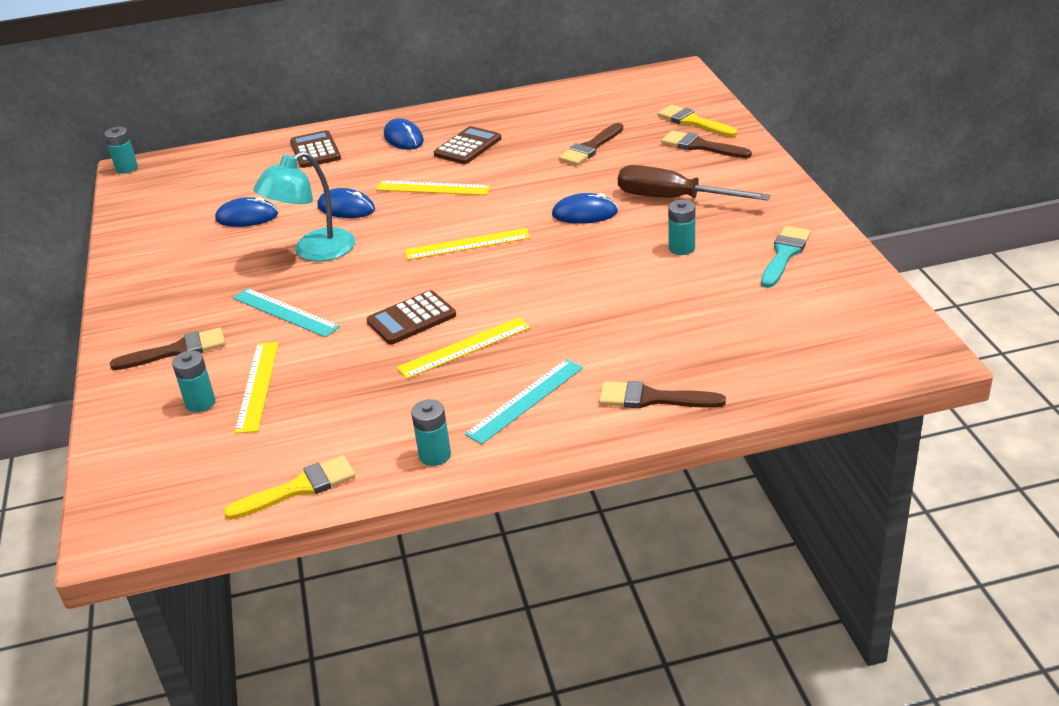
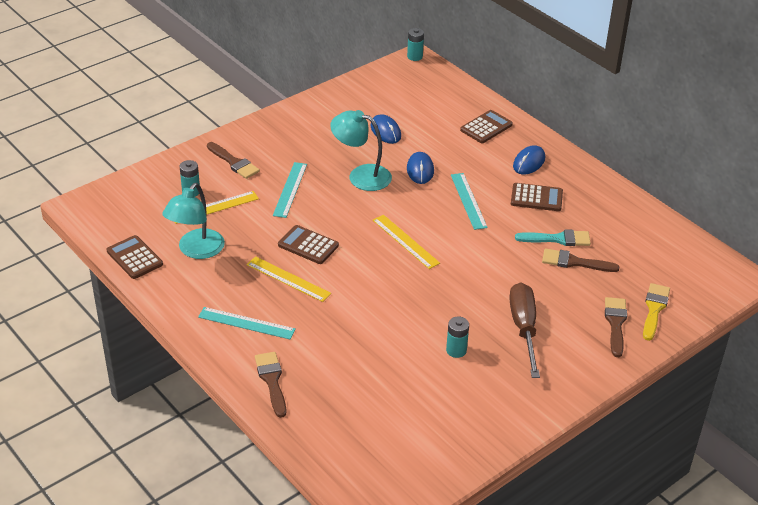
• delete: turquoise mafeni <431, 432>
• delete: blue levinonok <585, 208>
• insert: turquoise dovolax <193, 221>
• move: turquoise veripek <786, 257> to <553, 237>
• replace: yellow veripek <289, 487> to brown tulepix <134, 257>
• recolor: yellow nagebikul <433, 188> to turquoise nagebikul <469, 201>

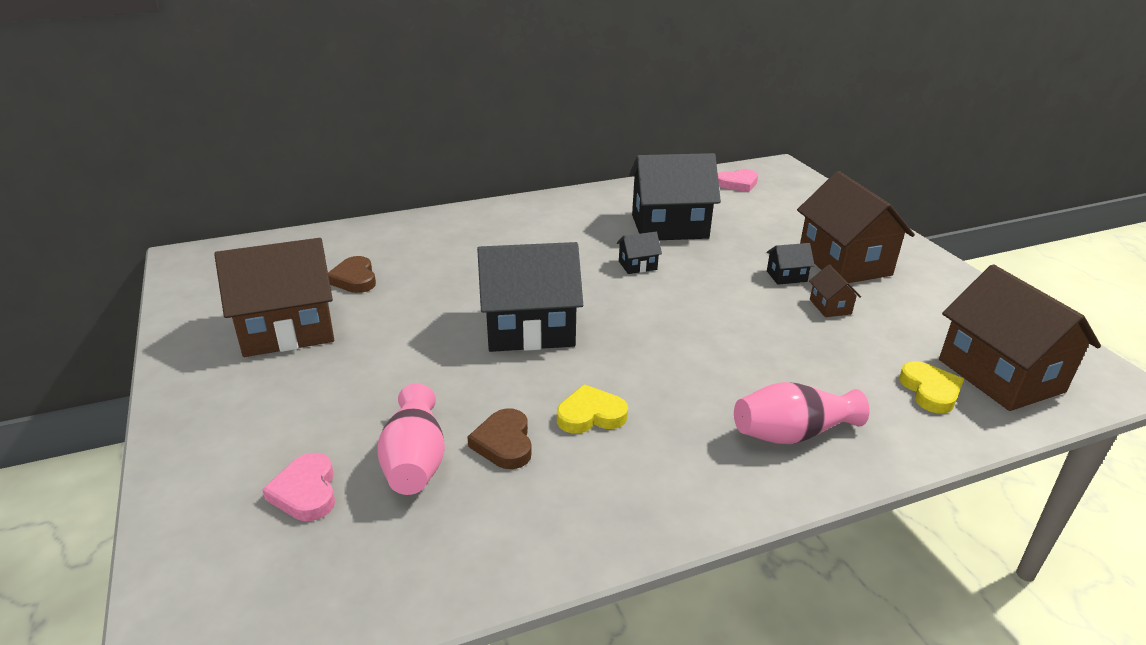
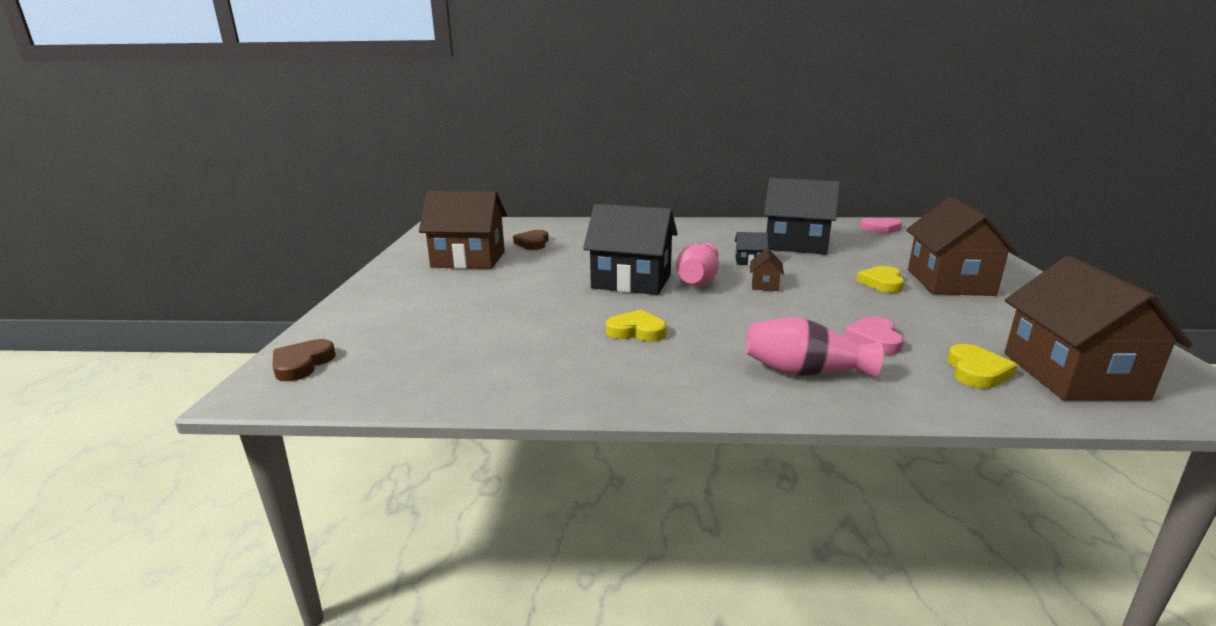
• move: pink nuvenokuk <298, 487> to <874, 335>
• move: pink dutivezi <411, 439> to <697, 264>
• move: brown nuvenokuk <500, 438> to <304, 360>
• move: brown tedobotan <835, 290> to <767, 269>
• replace: black tedobotan <790, 264> to yellow nuvenokuk <881, 279>

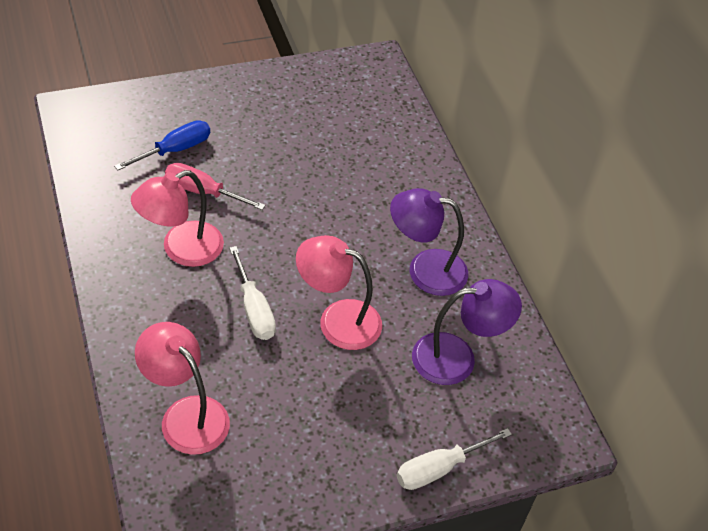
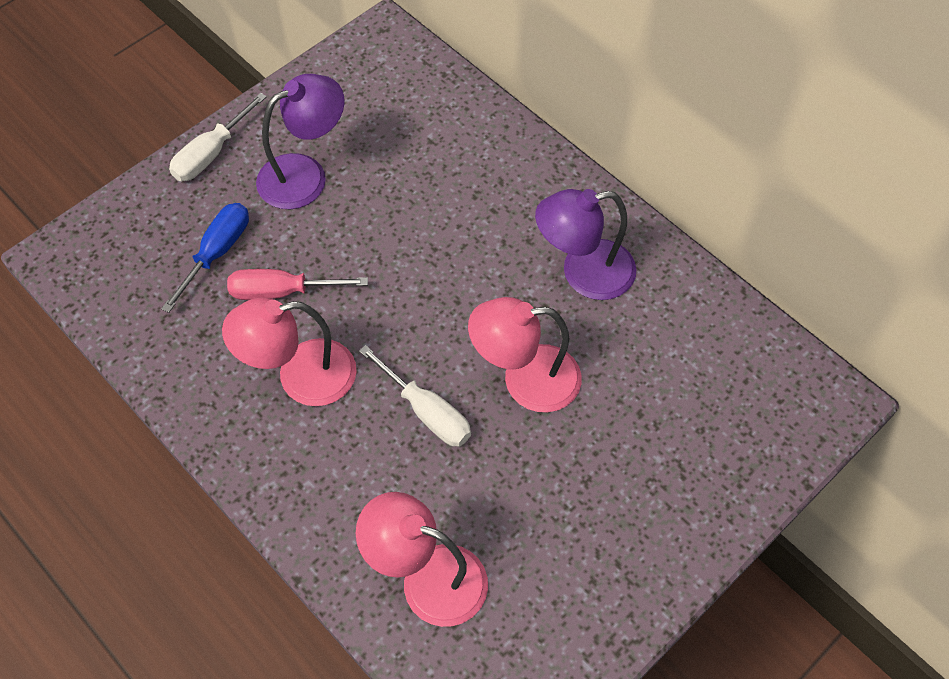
• move: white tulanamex <454, 459> to <218, 137>
• move: purple dovolax <467, 332> to <300, 141>
• rotate: pink dovolax <177, 218> = <289, 351> 45 degrees clockwise

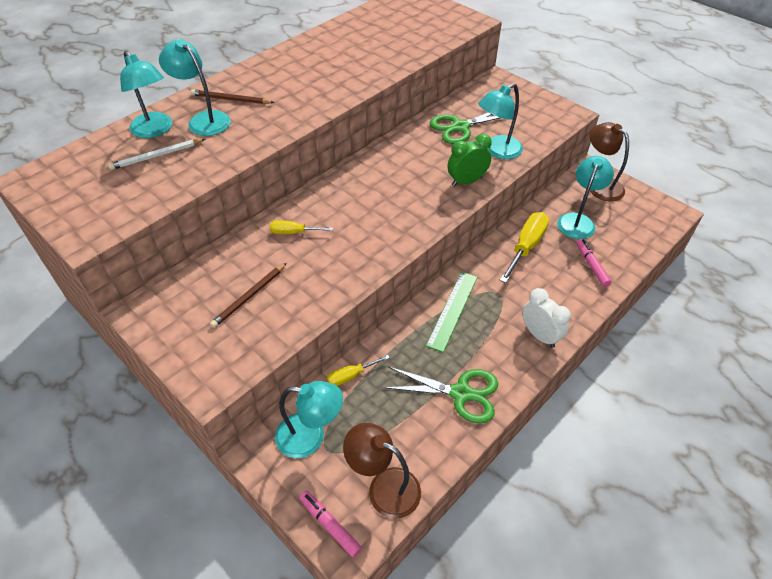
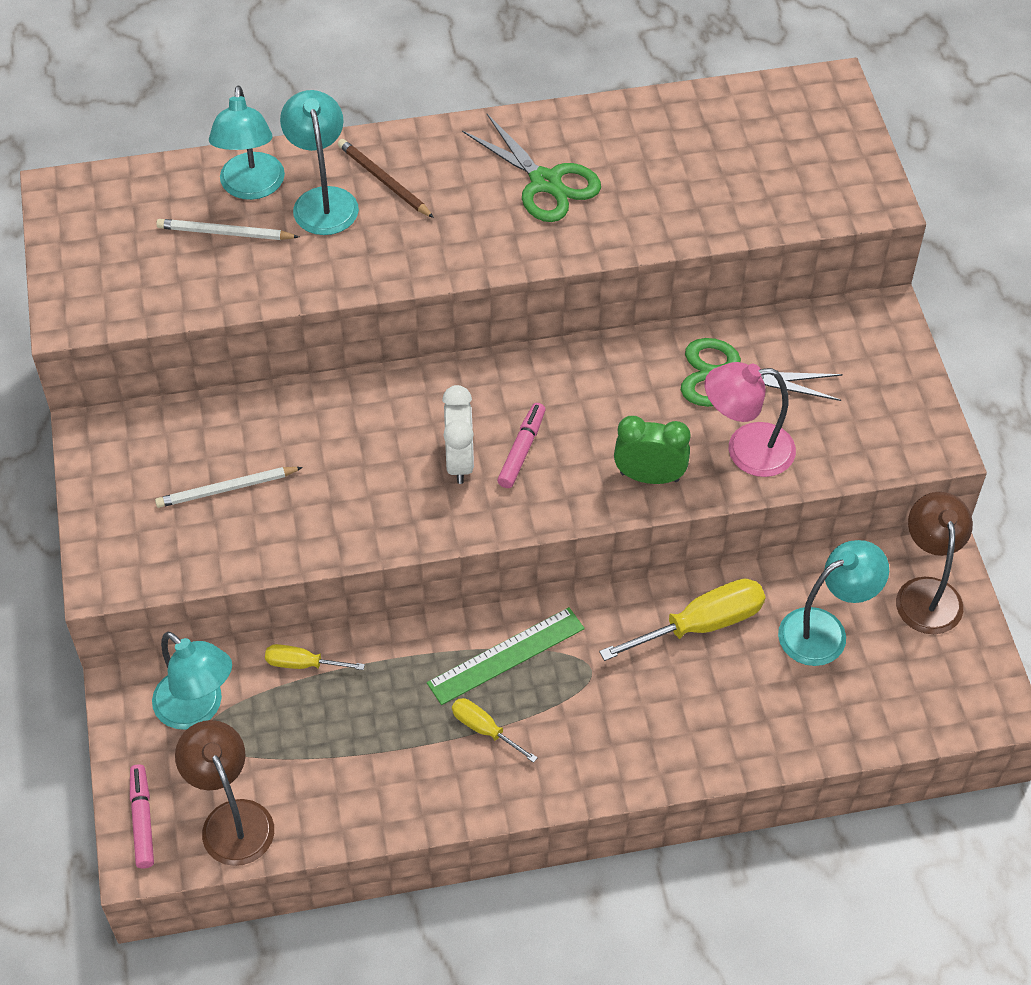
• move: yellow tulanamex <301, 227> to <495, 730>
• move: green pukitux <440, 395> to <531, 168>
• move: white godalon <546, 318> to <458, 434>
• move: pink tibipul <594, 263> to <521, 445>
• recolor: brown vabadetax <248, 295> to white vabadetax <229, 487>
• recolor: turquoise dovolax <500, 121> to pink dovolax <750, 419>

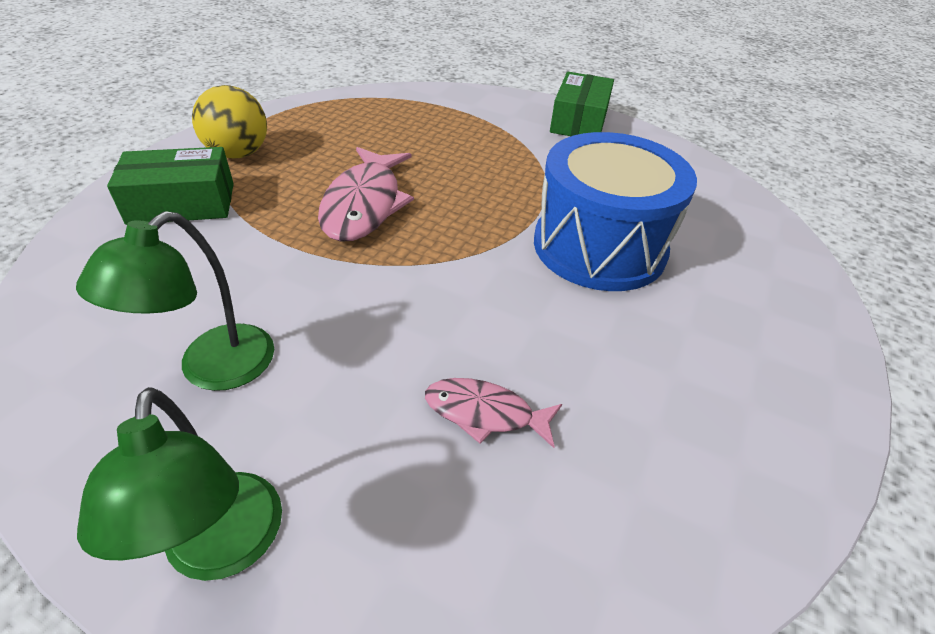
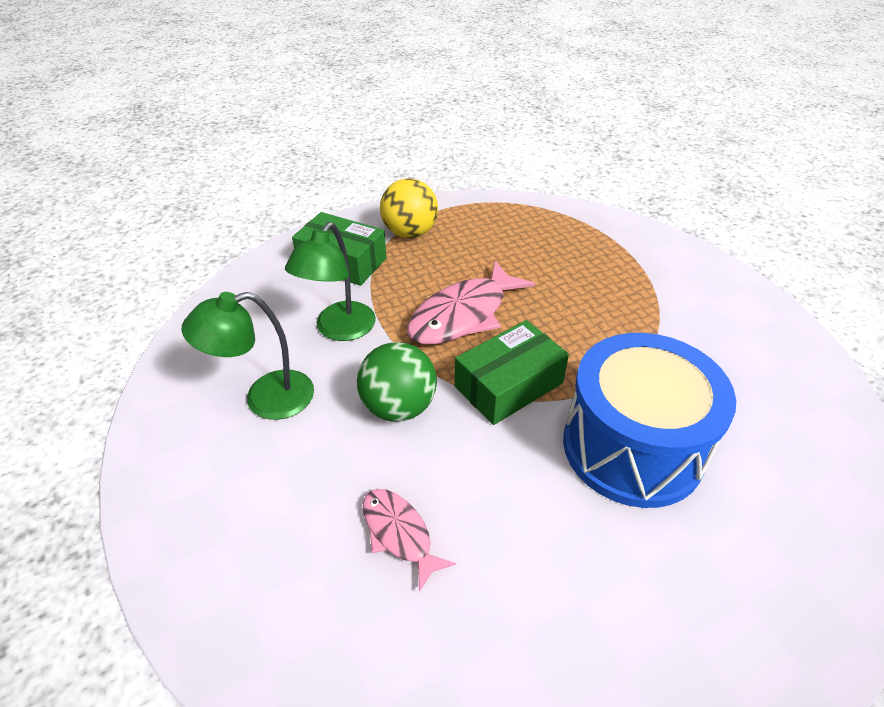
• insert: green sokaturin <397, 382>
• move: green dovolax <179, 484> to <330, 281>
• move: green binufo <582, 104> to <512, 372>

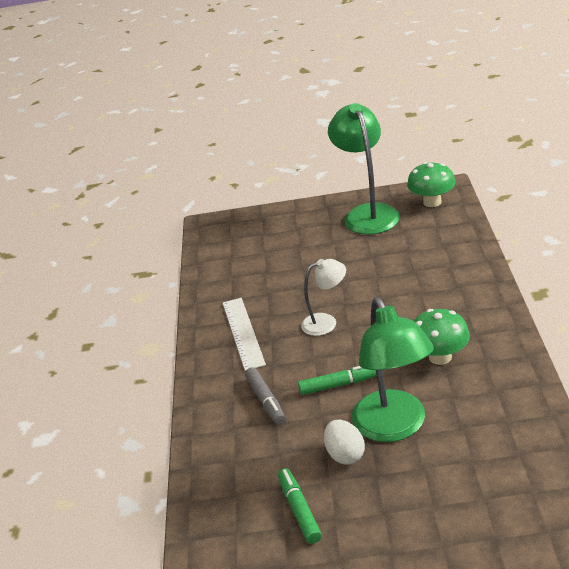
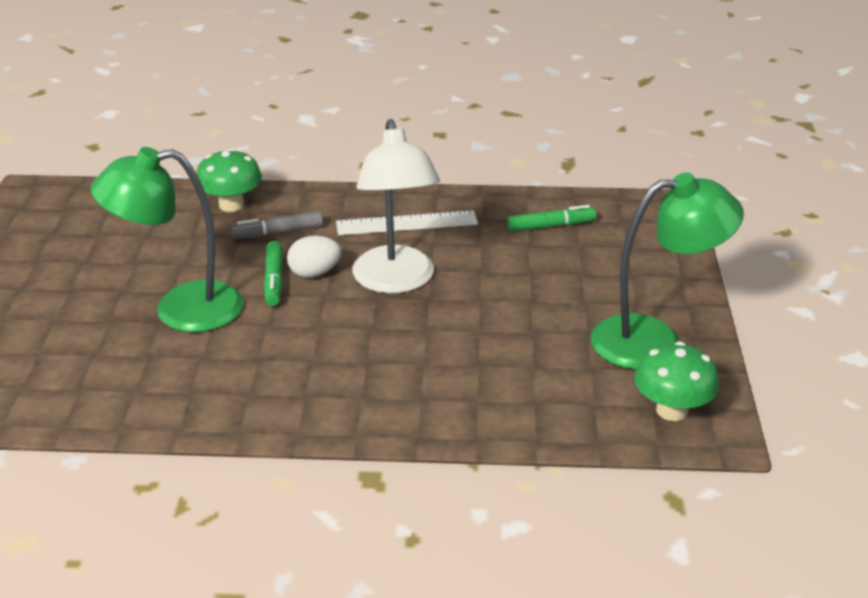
• move: green tibipul <300, 506> to <551, 218>
• move: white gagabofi <344, 442> to <314, 257>
• move: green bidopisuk <442, 337> to <229, 180>
• resize: white dovolax <323, 297> = <396, 206> x1.81

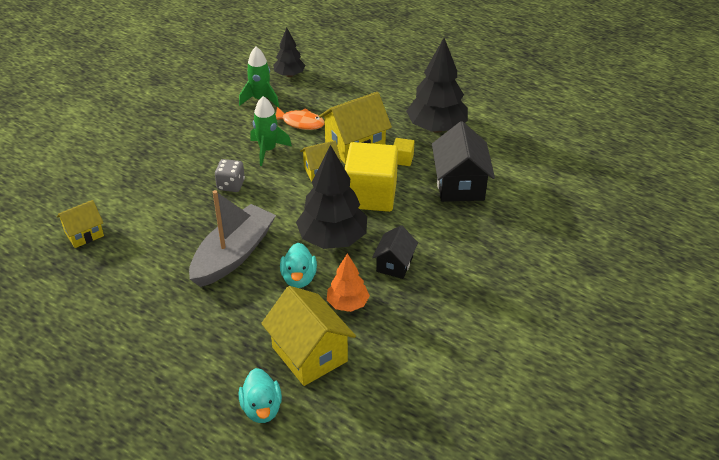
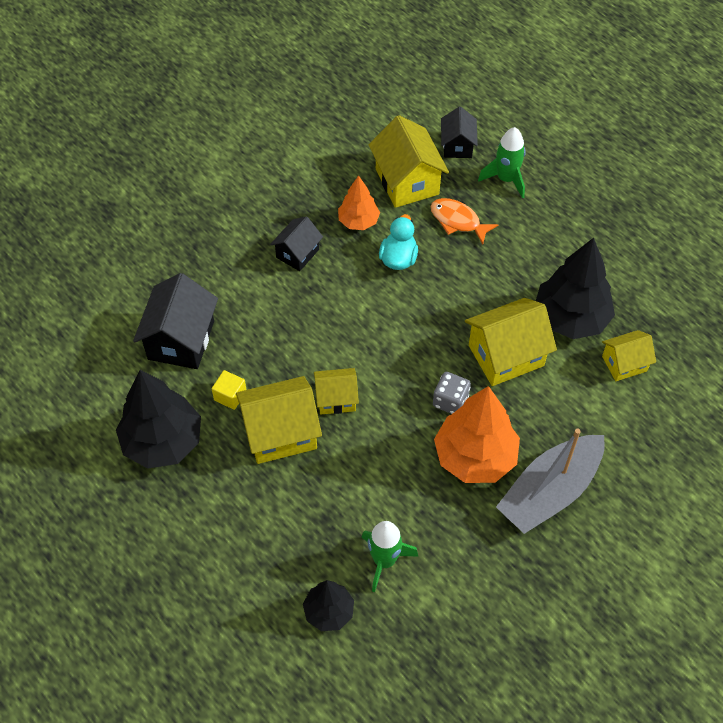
• delete: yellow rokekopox <371, 177>
• insert: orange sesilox <477, 434>
• insert: yellow tedobotan <511, 342>
• move: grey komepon <232, 238> to <550, 481>
• move: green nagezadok <271, 131> to <502, 163>
• move: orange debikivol <300, 118> to <464, 221>
• move: black sesilox <331, 197> to <575, 288>
• replace: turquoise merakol <260, 395> to black tedobotan <459, 132>

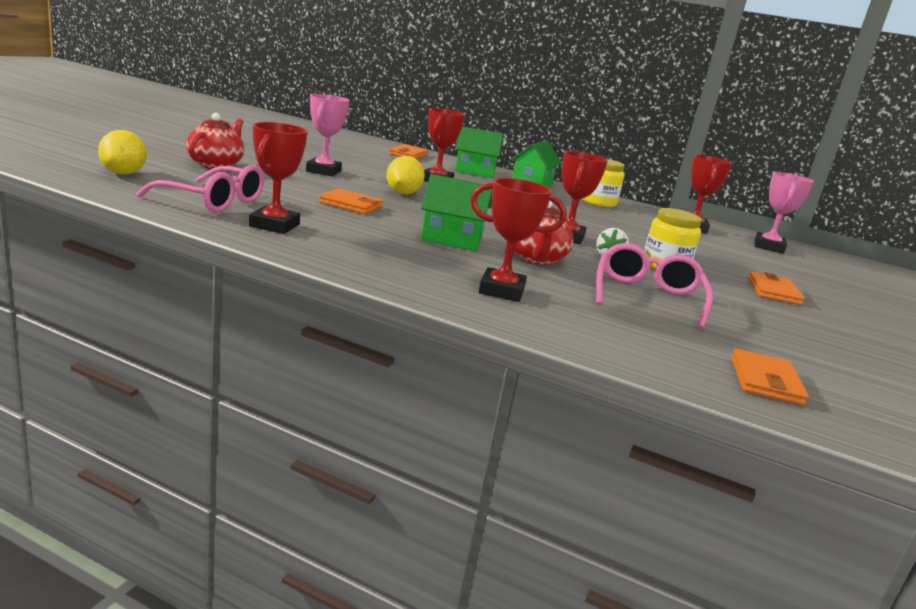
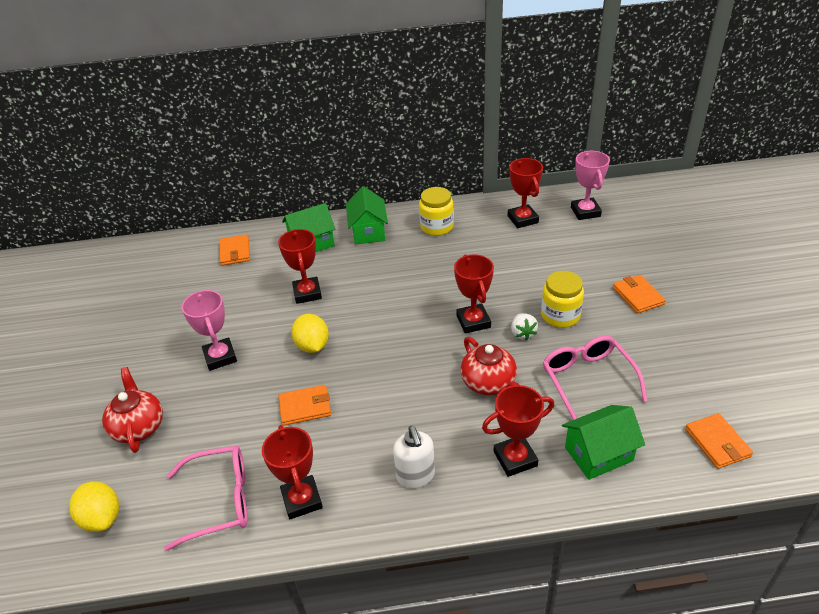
• insert: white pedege <414, 457>
• move: green tedobotan <456, 212> to <603, 442>

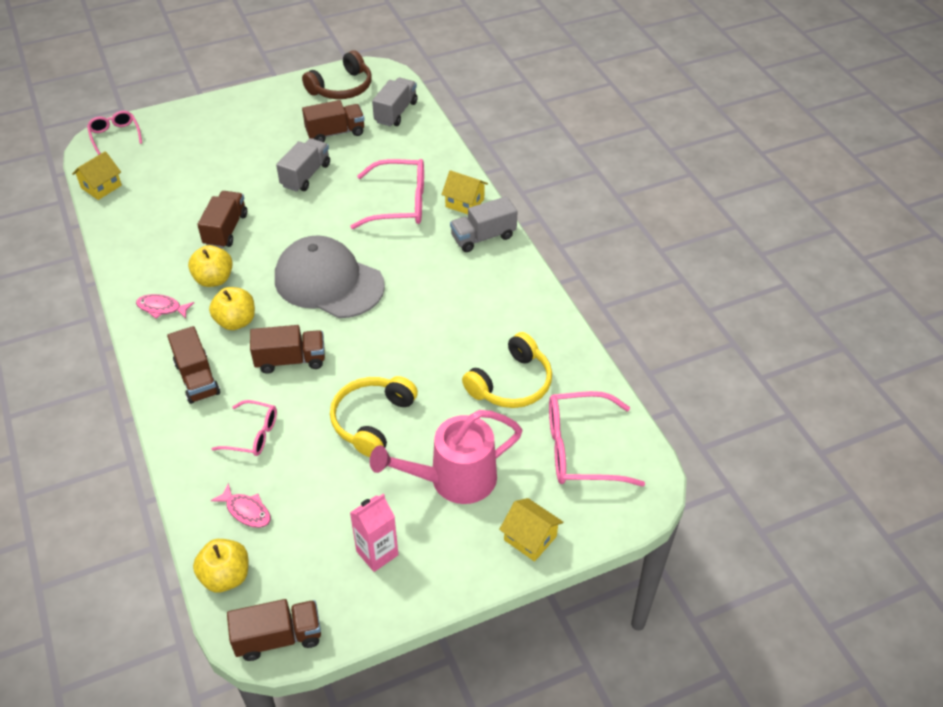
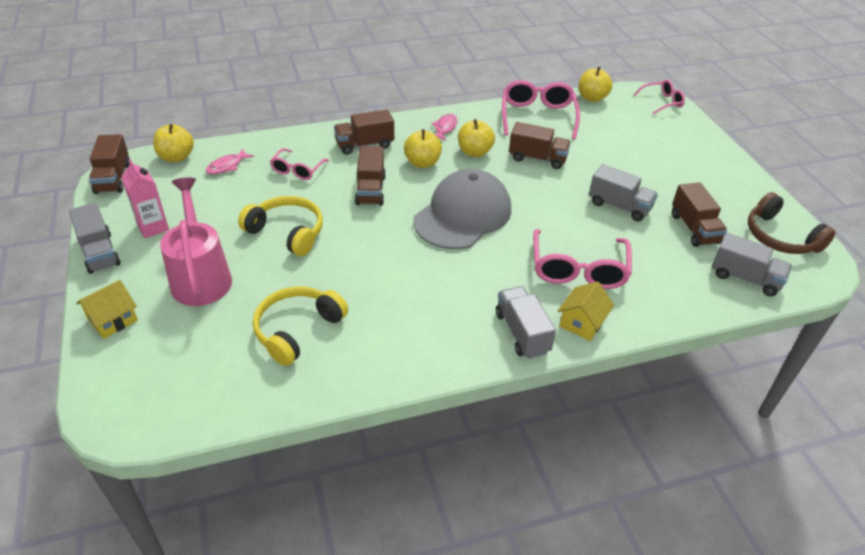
• insert: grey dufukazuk <95, 238>
• move: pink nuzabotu <597, 438> to <541, 109>
• replace: yellow tedobotan <97, 175> to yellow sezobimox <596, 84>
• rotate: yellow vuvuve <507, 370> = <300, 326> 75 degrees clockwise

